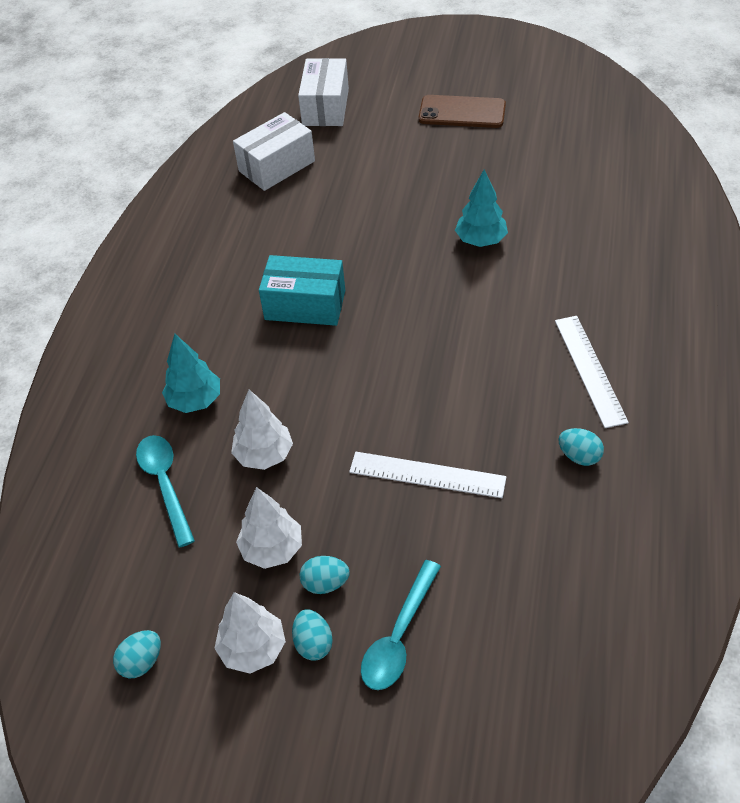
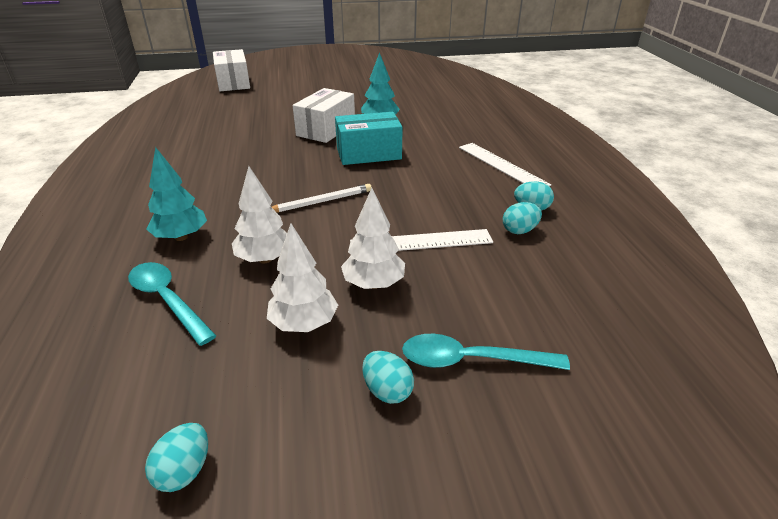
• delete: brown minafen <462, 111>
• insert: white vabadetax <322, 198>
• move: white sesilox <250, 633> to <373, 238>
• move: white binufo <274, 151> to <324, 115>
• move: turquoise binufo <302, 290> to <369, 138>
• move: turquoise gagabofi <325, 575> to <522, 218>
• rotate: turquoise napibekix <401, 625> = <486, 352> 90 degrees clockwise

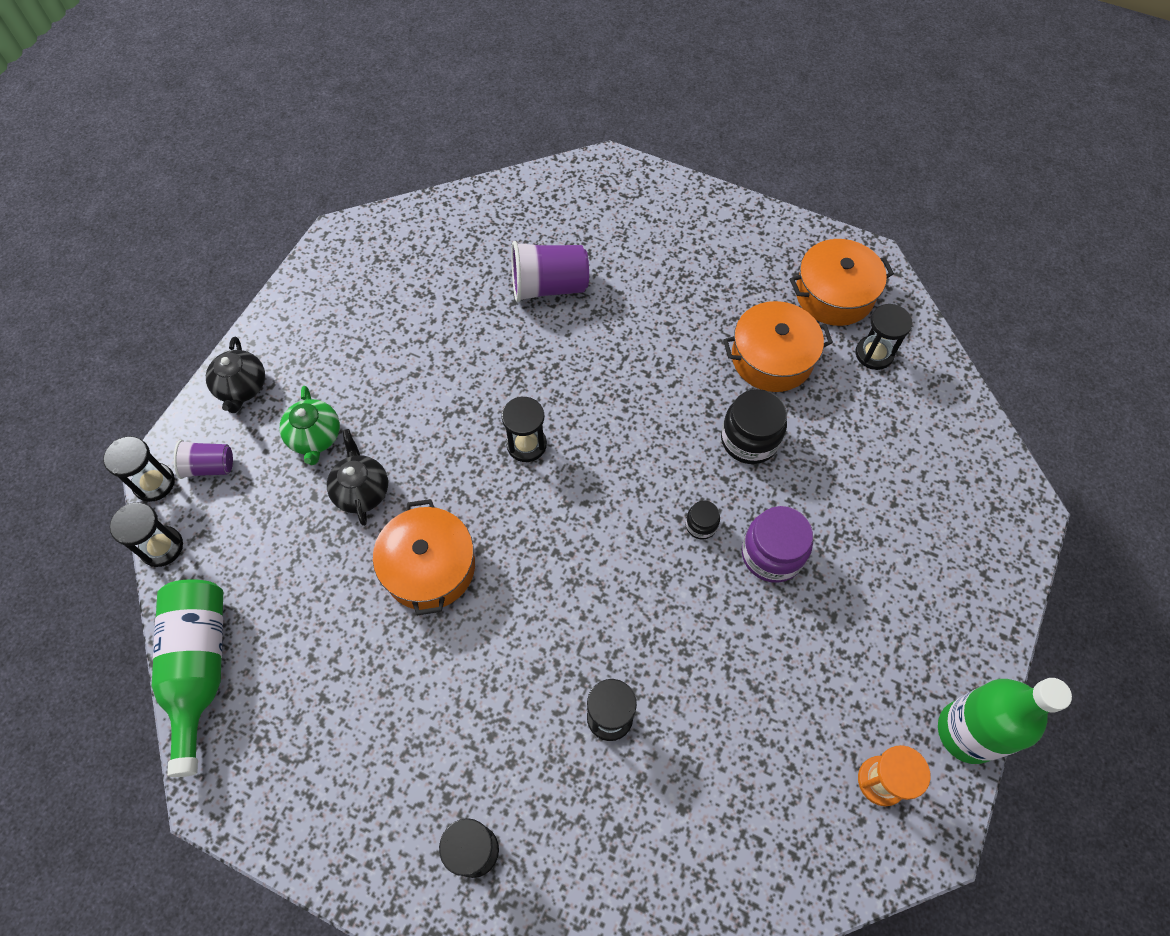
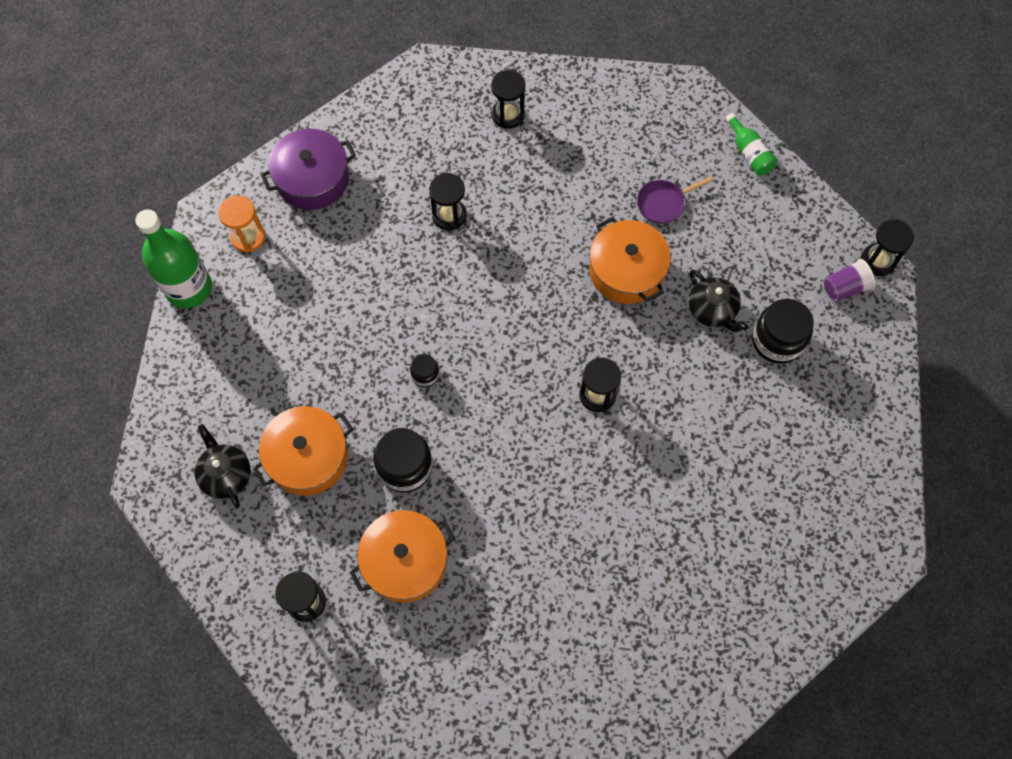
• delete: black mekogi <146, 534>
• delete: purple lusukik <550, 271>
• delete: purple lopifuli <777, 544>
• insert: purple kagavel <308, 169>
• insert: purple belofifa <675, 200>
• move: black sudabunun <235, 375> to <223, 466>
• move: orange kagavel <842, 282> to <303, 451>
• replace: green sudabunun <309, 425> to black lopifuli <783, 331>
• resize: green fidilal <187, 678> = <751, 144> x0.52

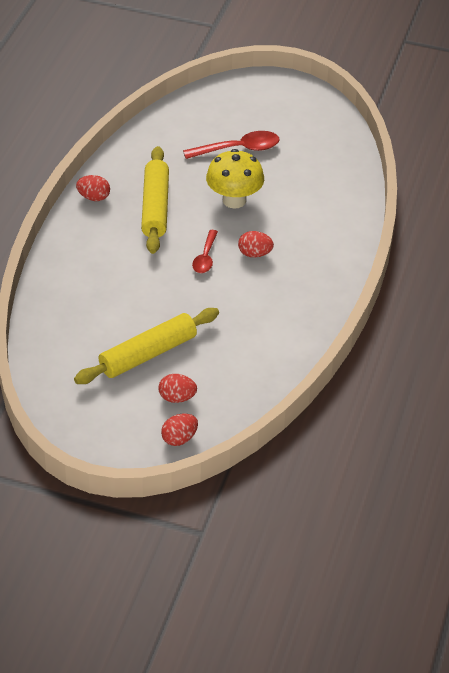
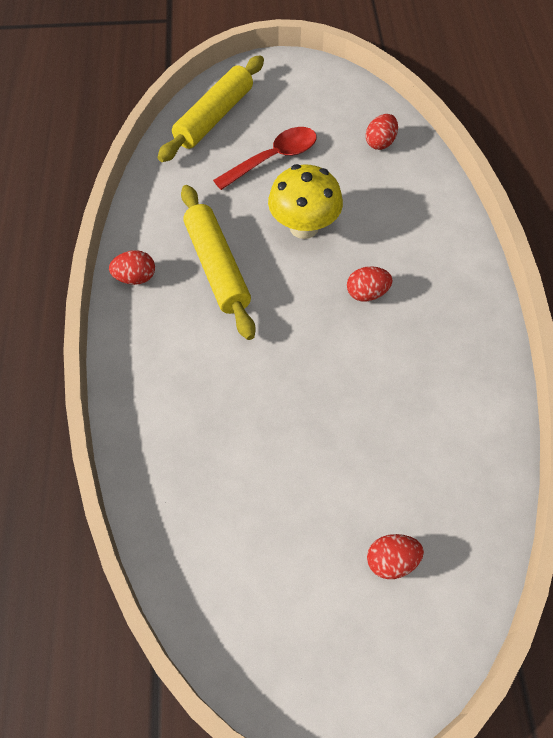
• delete: red napibekix <205, 251>
• move: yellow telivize <146, 346> to <210, 109>
• move: red gagabofi <179, 430> to <382, 132>

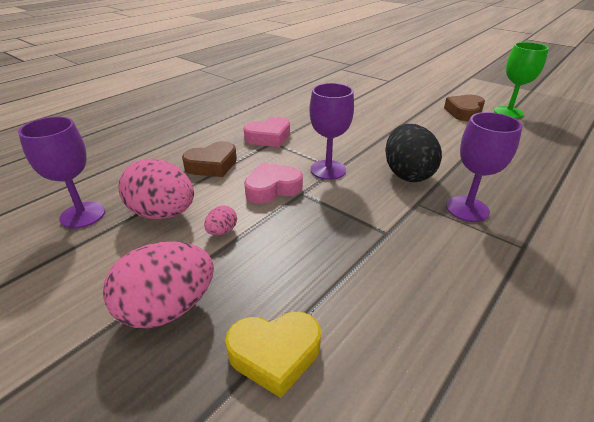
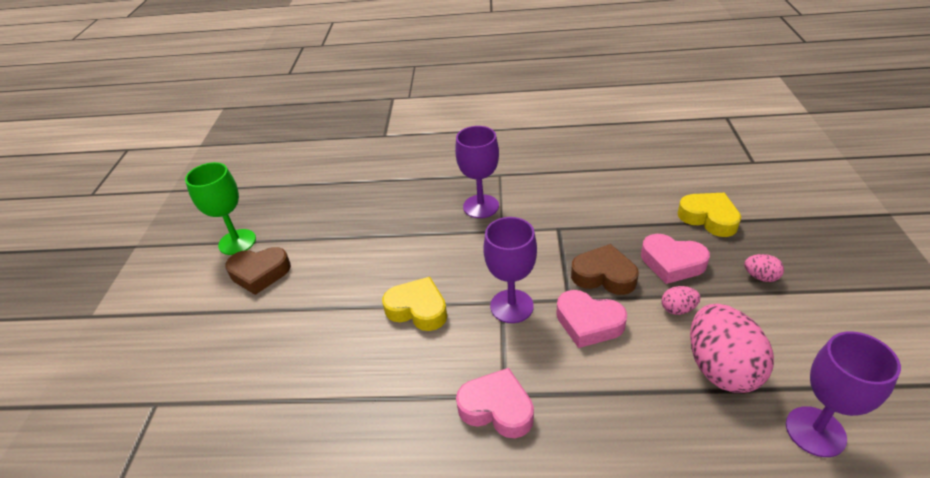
• delete: black gagabofi <413, 153>
• insert: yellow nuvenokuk <414, 304>
• insert: pink nuvenokuk <675, 259>
• move: brown nuvenokuk <209, 159> to <605, 269>
• resize: pink gagabofi <158, 285> = <764, 268> x0.45

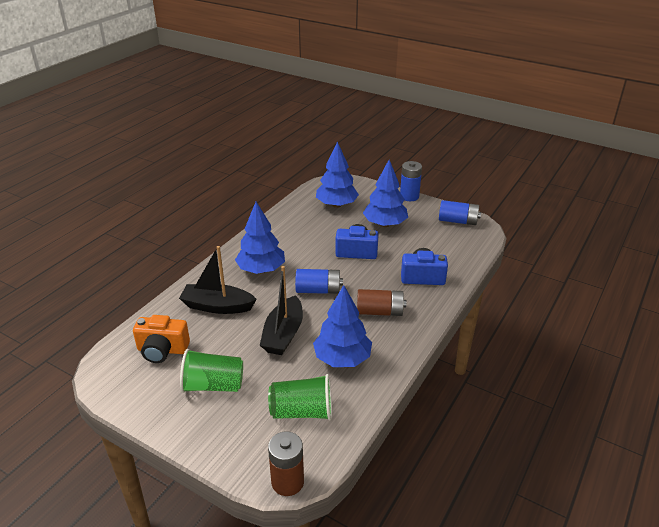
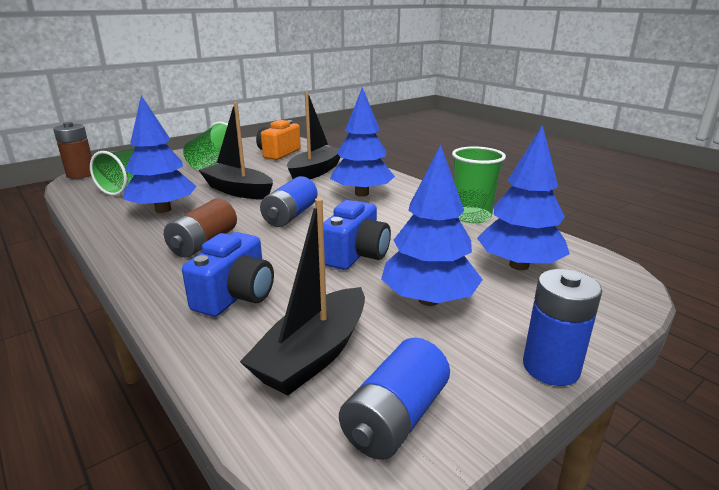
• insert: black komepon <302, 296>
• insert: green lusukik <479, 184>

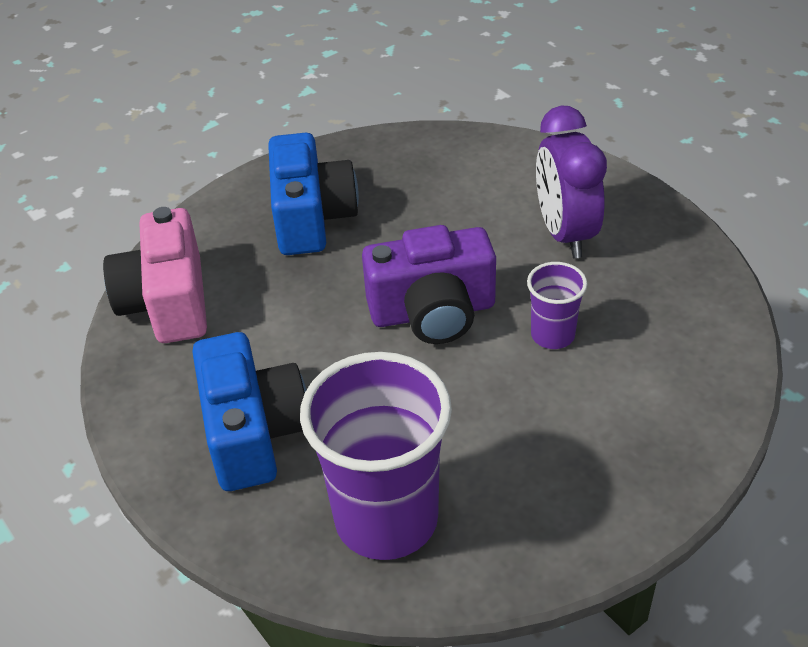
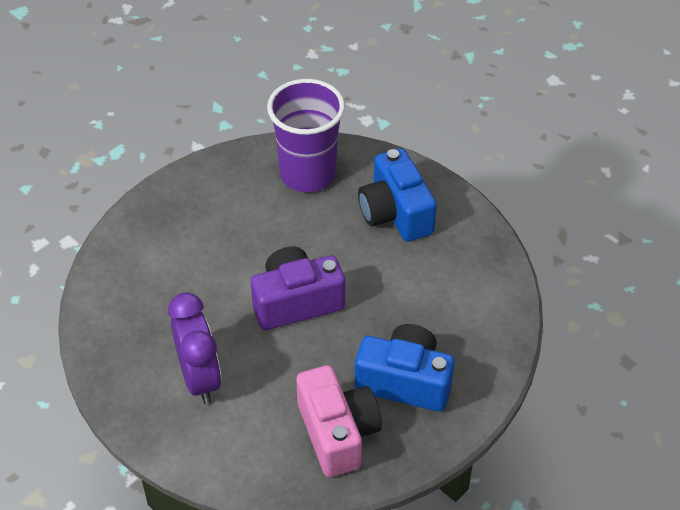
• delete: purple lusukik <557, 305>
• move: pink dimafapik <155, 275> to <339, 421>
• rotate: blue dimafapik <313, 194> = <405, 368> 120 degrees clockwise

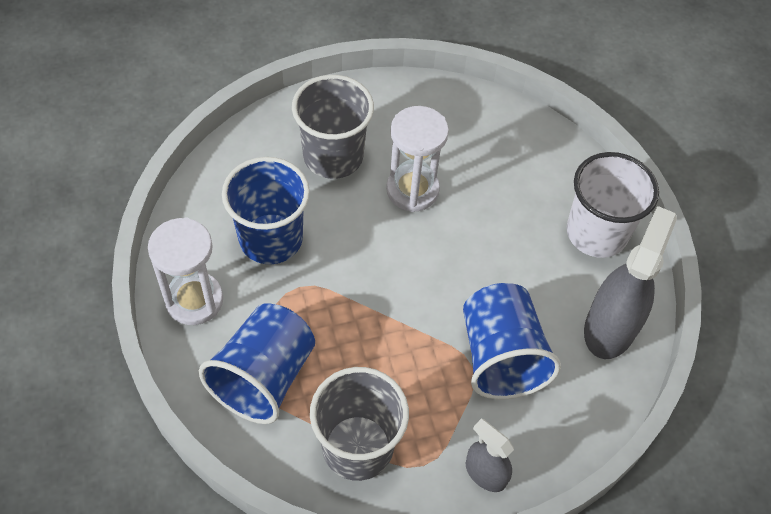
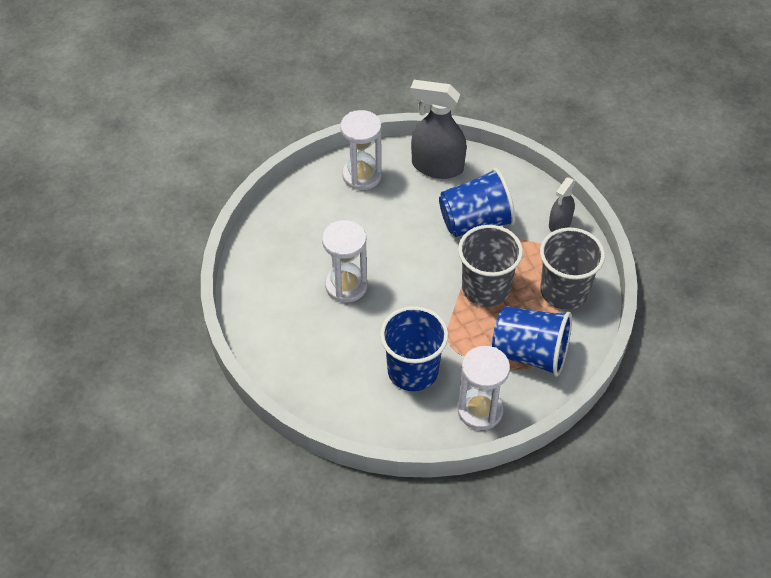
• move: grey lusukik <333, 127> to <490, 266>
• replace: white lusukik <613, 205> to white mekogi <361, 150>

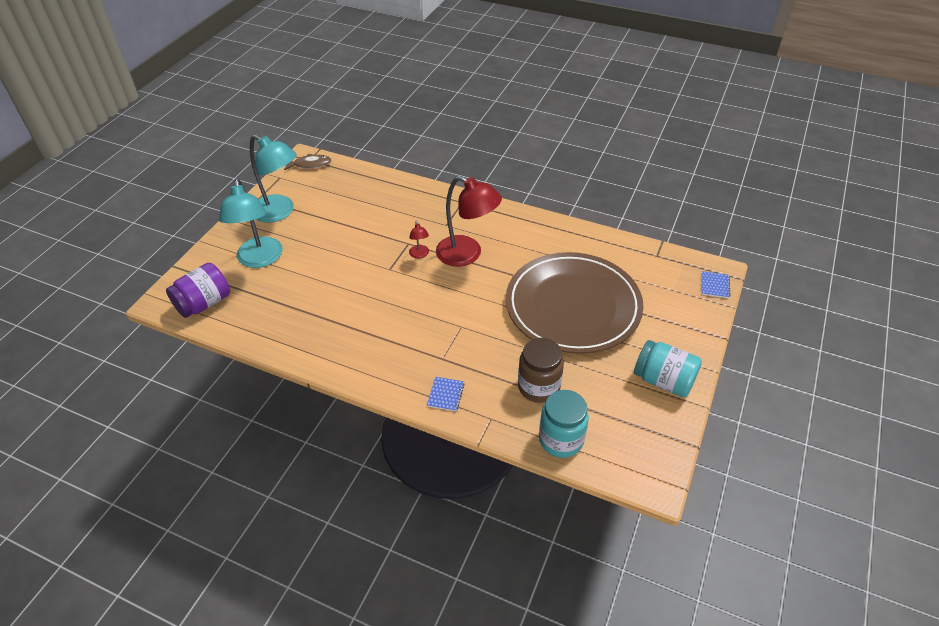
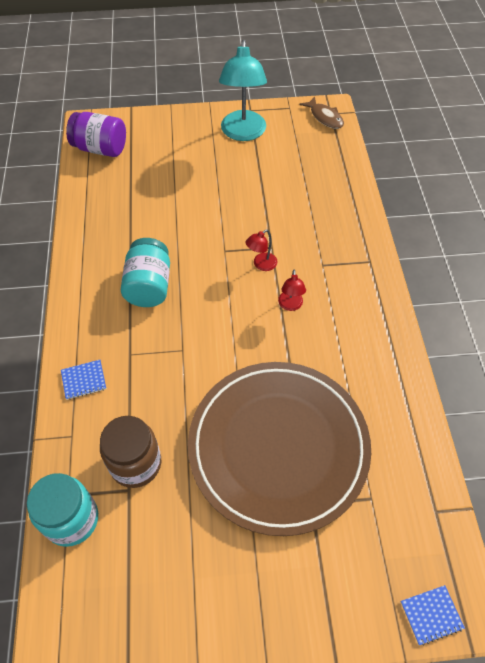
• delete: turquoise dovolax <251, 223>
• move: turquoise lopifuli <668, 368> to <145, 272>
• resize: red dovolax <469, 221> = <292, 290> x0.44

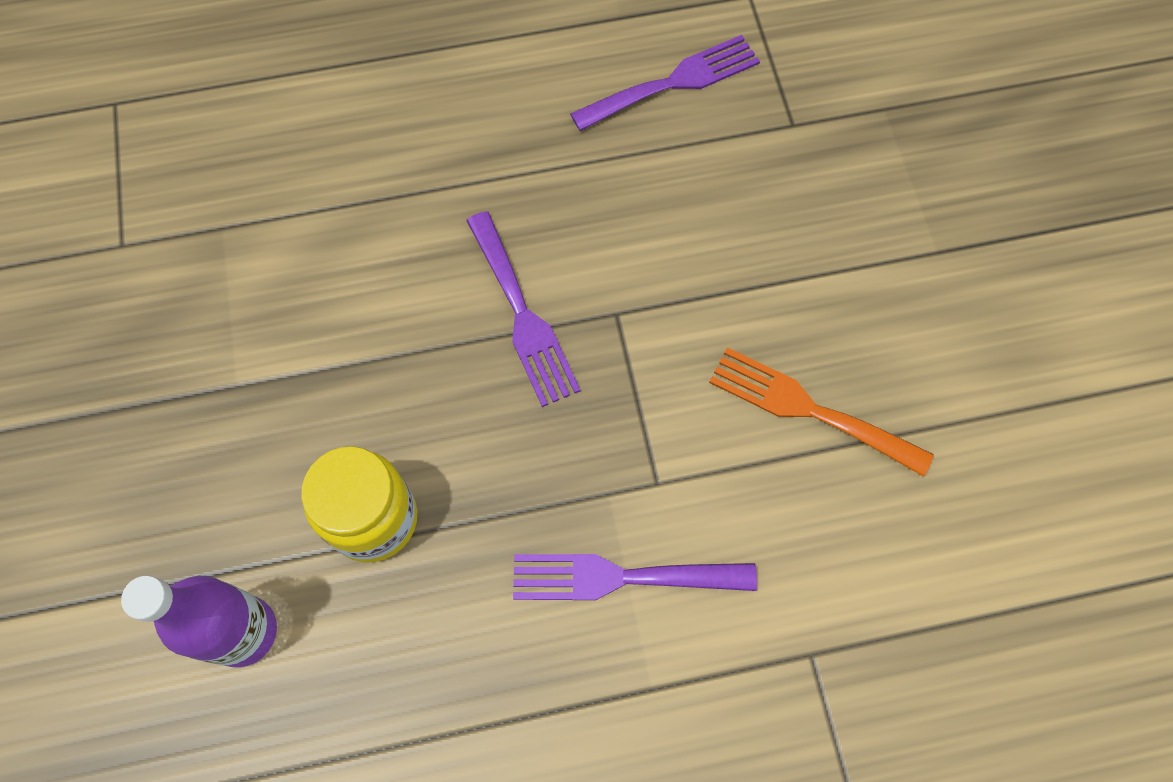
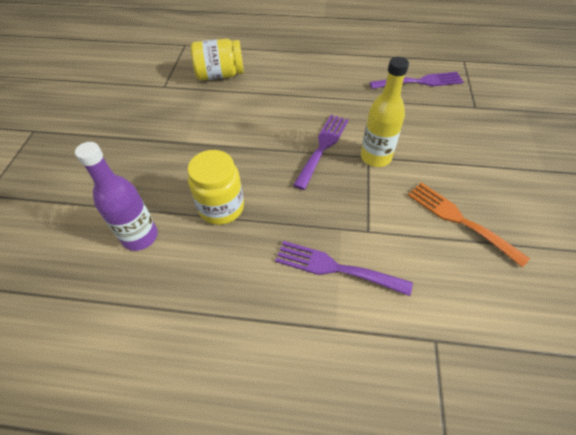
• insert: yellow lopifuli <217, 60>
• insert: yellow fidilal <385, 112>
• rotate: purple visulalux <523, 309> = <321, 152> 150 degrees counterclockwise

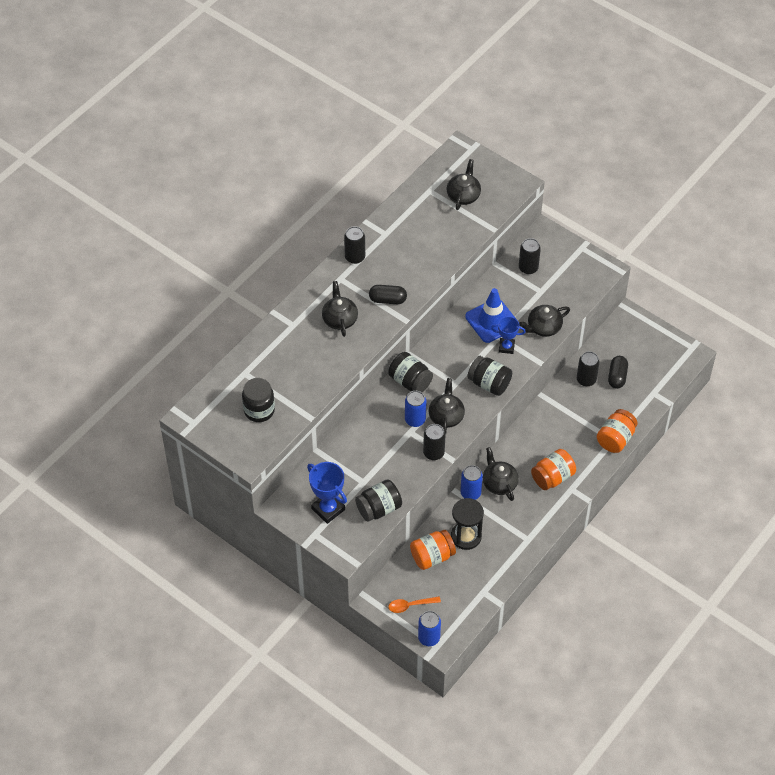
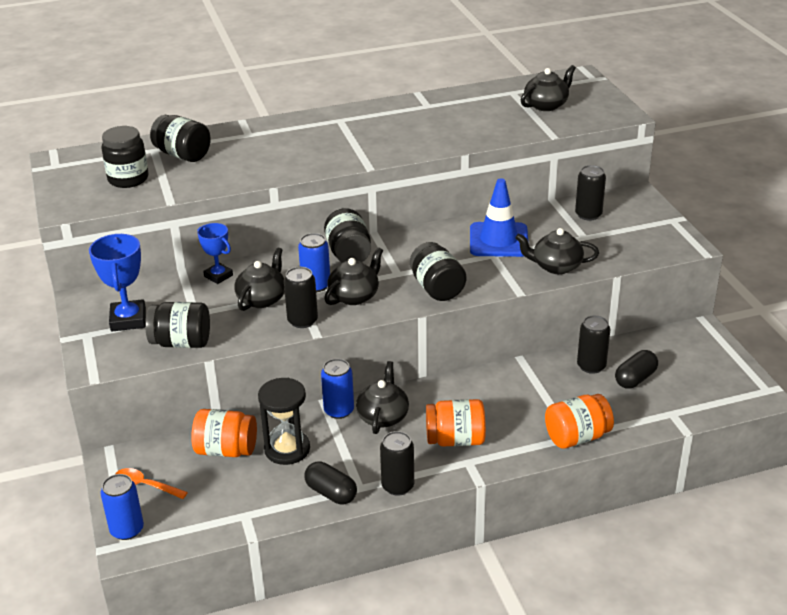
• insert: black lopifuli <180, 138>
• move: black sudabunun <340, 309> to <259, 279>
• move: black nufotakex <354, 245> to <397, 463>
• move: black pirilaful <388, 294> to <330, 482>
• move: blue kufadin <508, 335> to <215, 253>

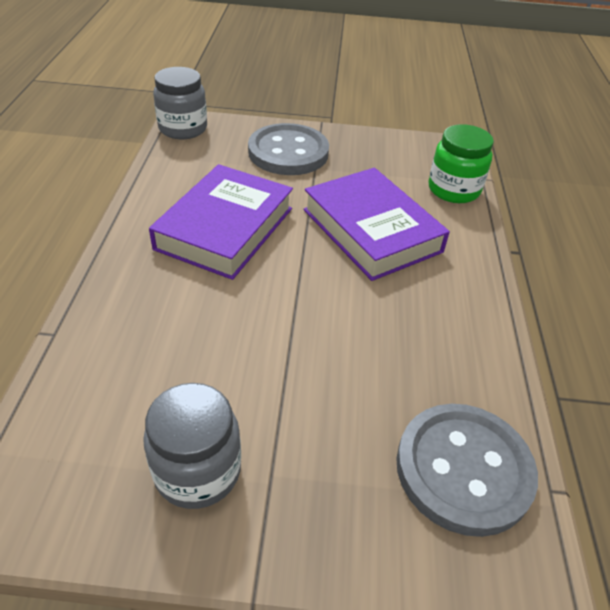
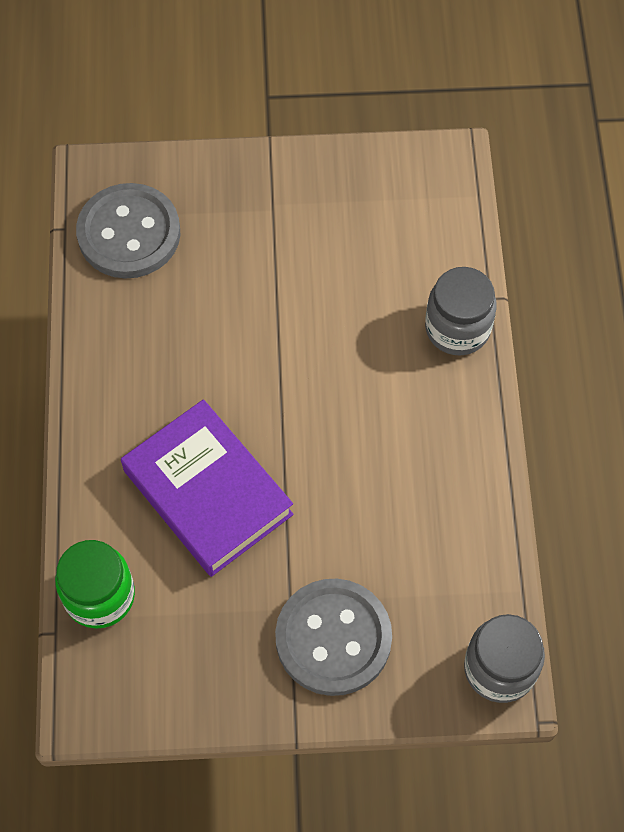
• delete: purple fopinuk <221, 222>
• move: grey lopifuli <192, 446> to <461, 311>

